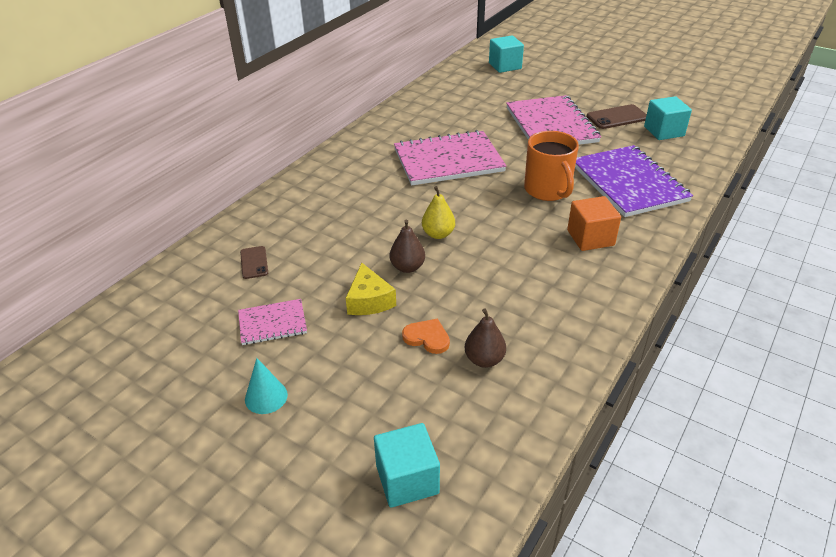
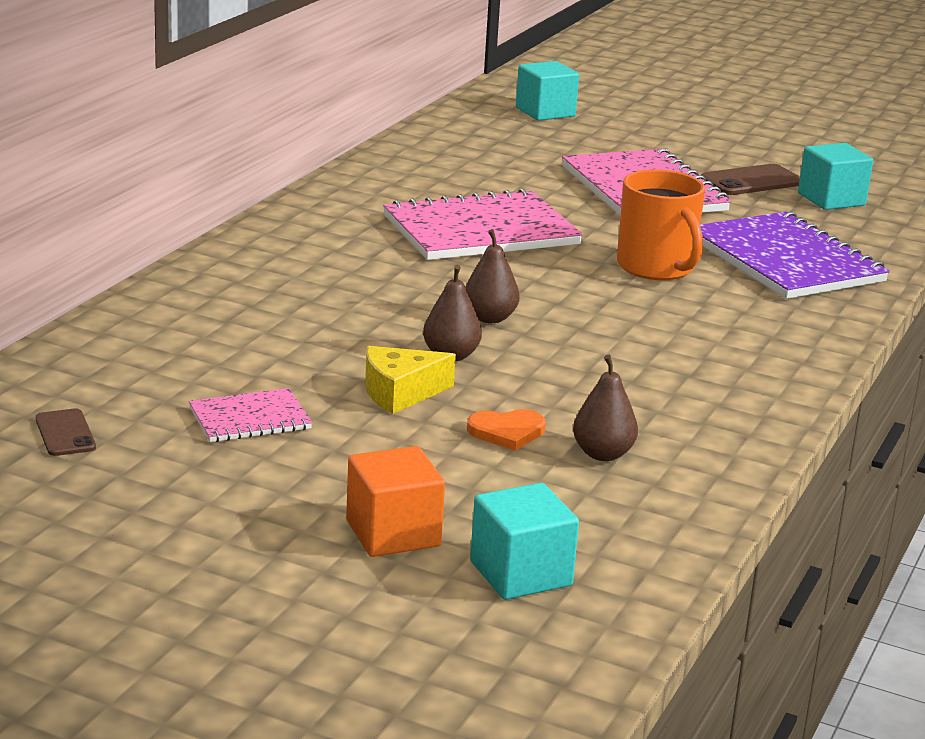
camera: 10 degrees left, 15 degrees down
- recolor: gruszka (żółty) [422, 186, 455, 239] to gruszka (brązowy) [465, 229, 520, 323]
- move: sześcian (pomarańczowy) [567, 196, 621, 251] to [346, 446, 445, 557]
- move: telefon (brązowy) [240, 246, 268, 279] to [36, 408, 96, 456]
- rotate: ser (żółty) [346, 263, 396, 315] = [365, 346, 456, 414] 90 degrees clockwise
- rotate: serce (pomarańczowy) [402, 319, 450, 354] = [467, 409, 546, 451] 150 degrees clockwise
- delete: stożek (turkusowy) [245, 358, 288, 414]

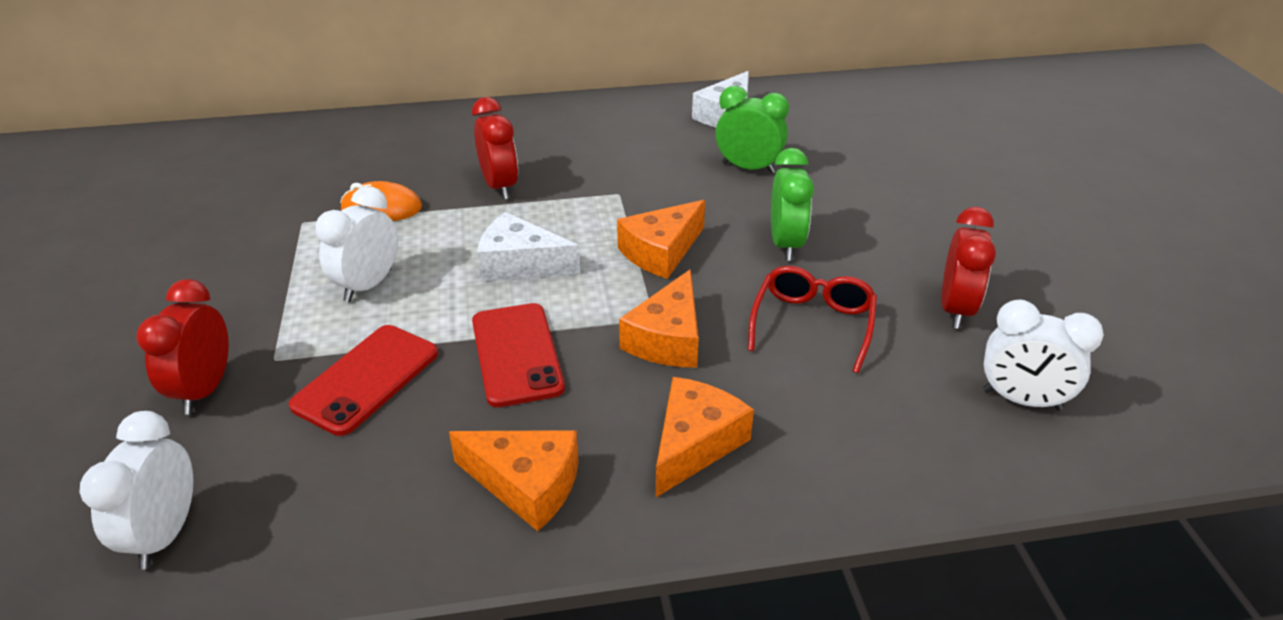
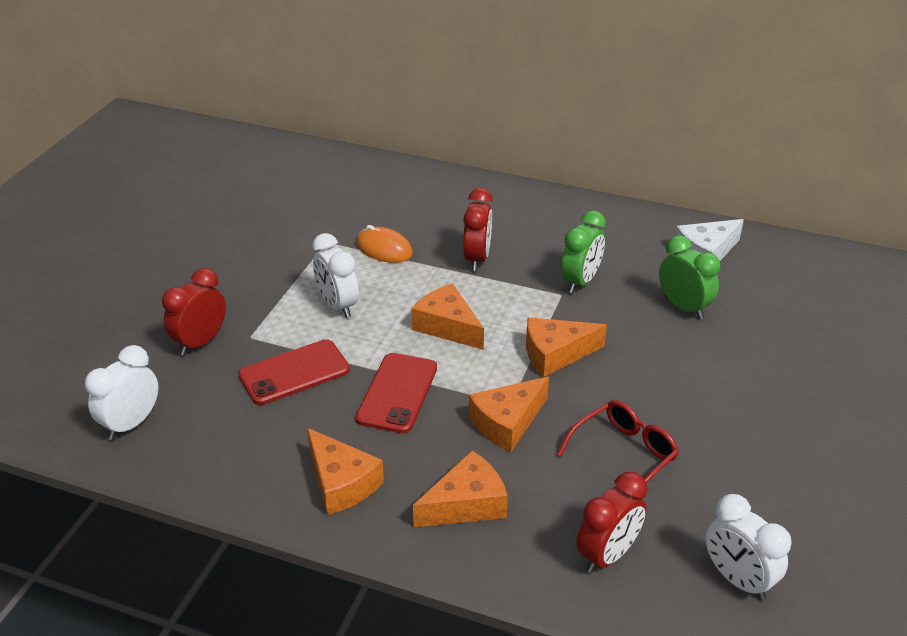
camera: 30 degrees right, 0 degrees up
- move: budzik (zielony) [771, 148, 814, 260] to [561, 211, 606, 293]
- rotate: budzik (biały) [316, 186, 398, 302] = [312, 233, 359, 318] 90 degrees counterclockwise
- move: budzik (czerwony) [941, 207, 996, 329] to [576, 472, 647, 573]
- recolor: ser (biały) [477, 212, 580, 281] to ser (pomarańczowy) [411, 283, 484, 350]

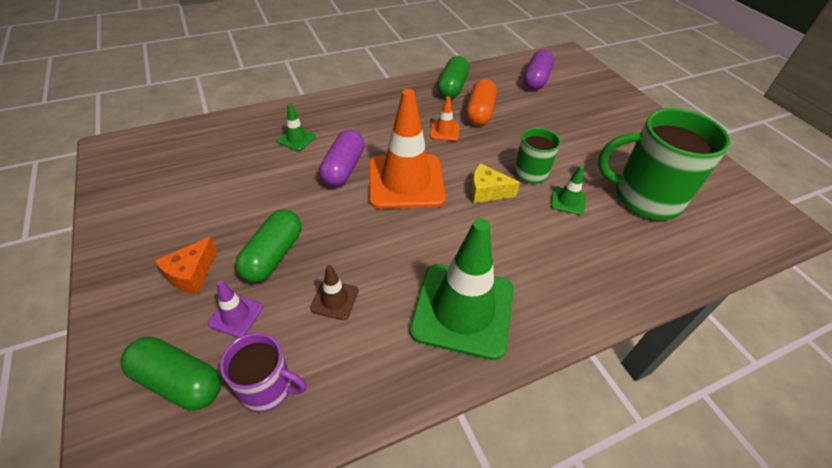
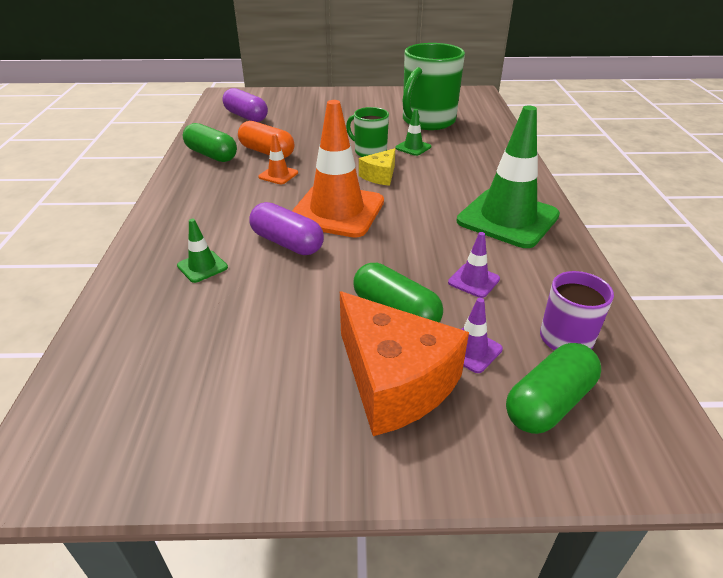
camera: 65 degrees left, 10 degrees down
- resize: ser (pomarańczowy) [155, 236, 217, 294] = [340, 291, 469, 436] x1.94
- recolor: pachołek (brązowy) [310, 265, 359, 320] to pachołek (fioletowy) [448, 232, 500, 298]

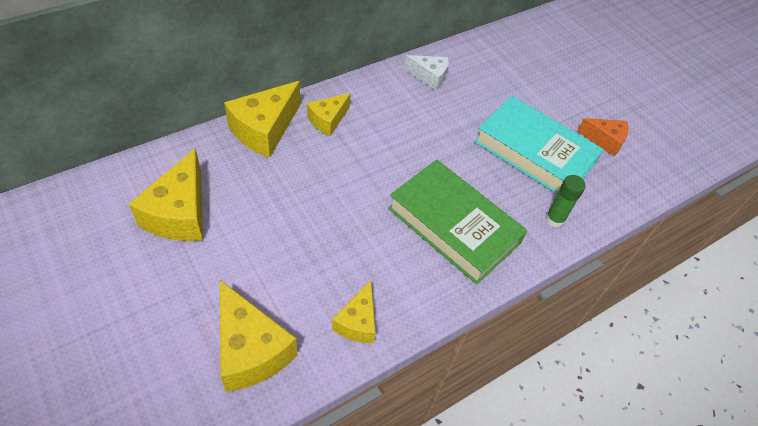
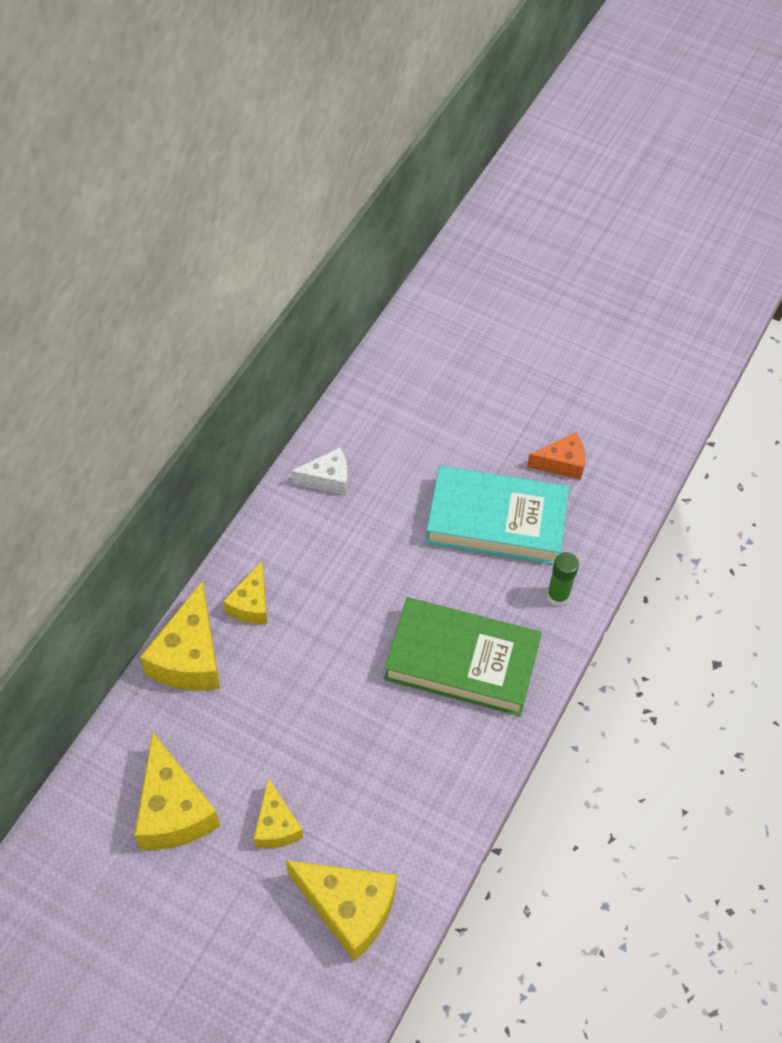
camera: 25 degrees left, 5 degrees up
- move: ser (żółty) [332, 281, 376, 343] to [254, 778, 303, 848]

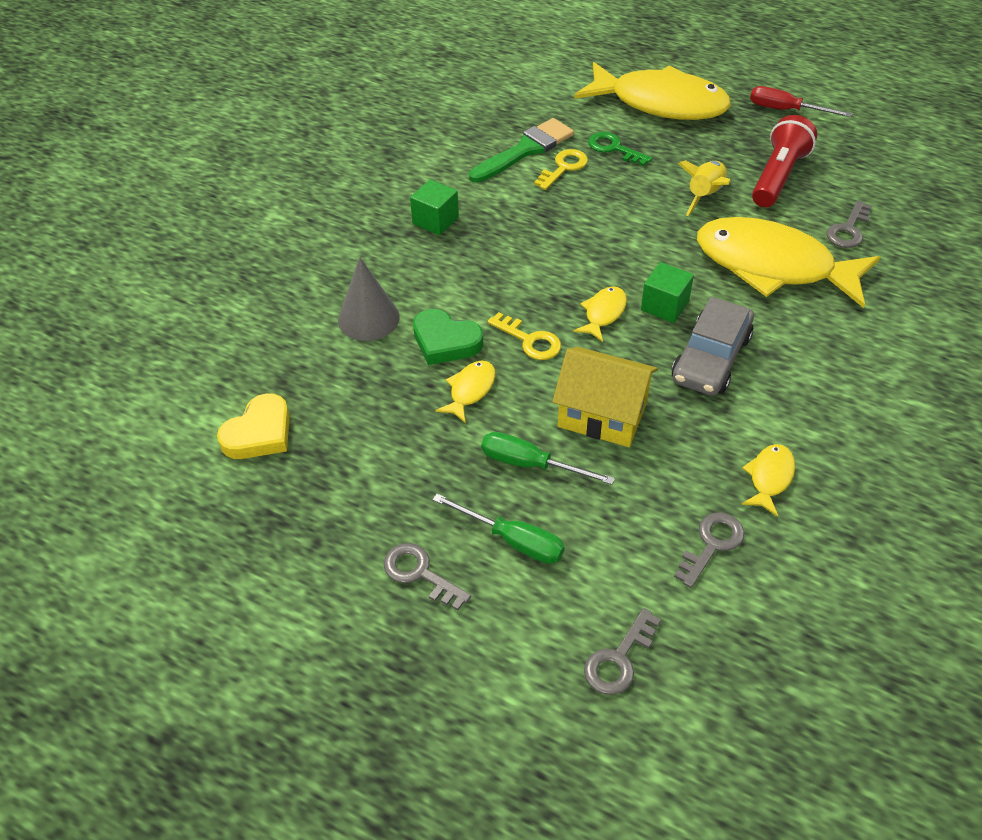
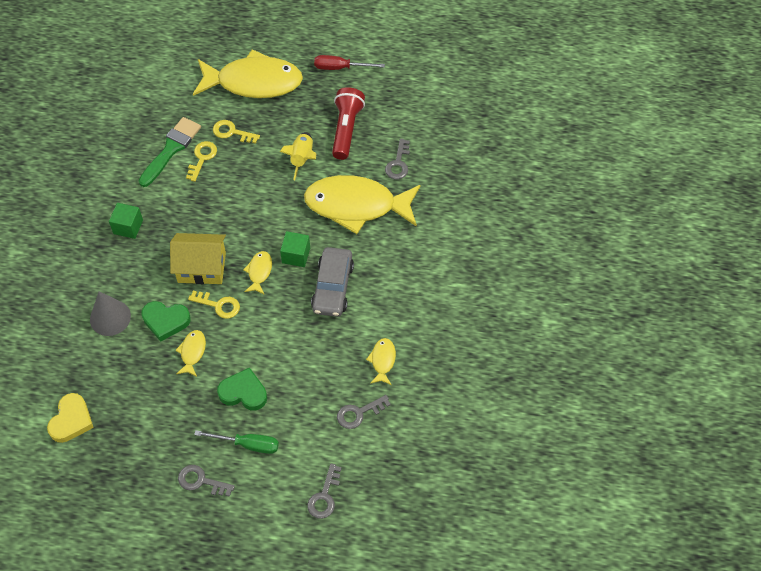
camera: 20 degrees left, 10 degrees up
- recolor: klucz (zielony) [588, 132, 652, 166] to klucz (żółty) [213, 120, 260, 144]
- move: domek (żółty) [552, 347, 658, 447] to [170, 233, 226, 284]
- replace: śrubokręt (zielony) [481, 432, 615, 485] to serce (zielony) [217, 367, 267, 410]
- rotate: klucz (szary) [674, 512, 745, 588] = [337, 395, 391, 429] 135 degrees counterclockwise

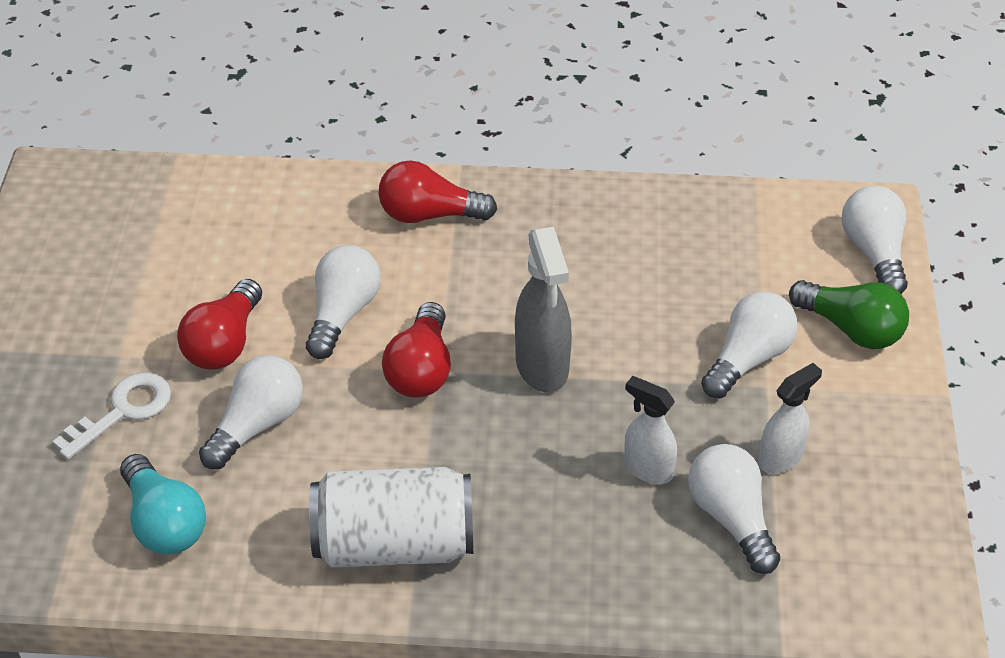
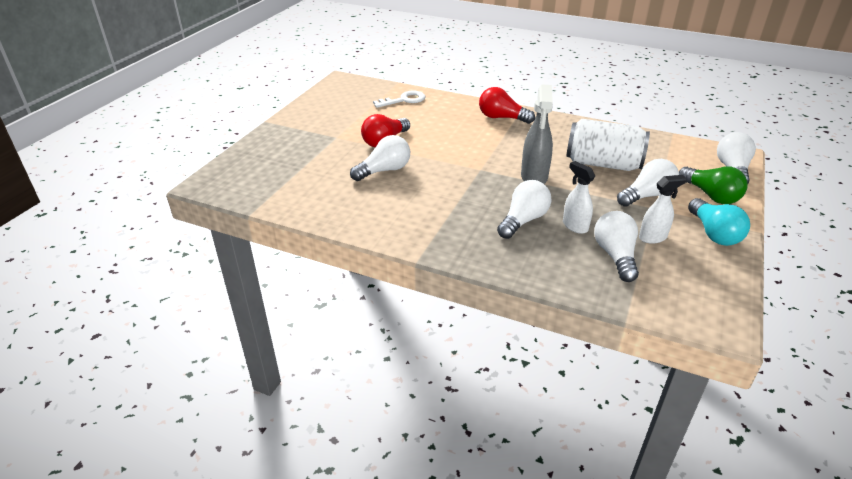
camera: 20 degrees right, 10 degrees down
- move: żarówka (biały) [306, 245, 381, 359] to [497, 180, 552, 239]
- delete: żarówka (czerwony) [382, 302, 451, 398]
- move: klucz (biały) [52, 372, 171, 460] to [373, 90, 425, 108]
- move: żarówka (turkusowy) [120, 454, 206, 554] to [688, 198, 750, 246]
- move: puszka (biały) [309, 467, 473, 568] to [566, 119, 650, 171]

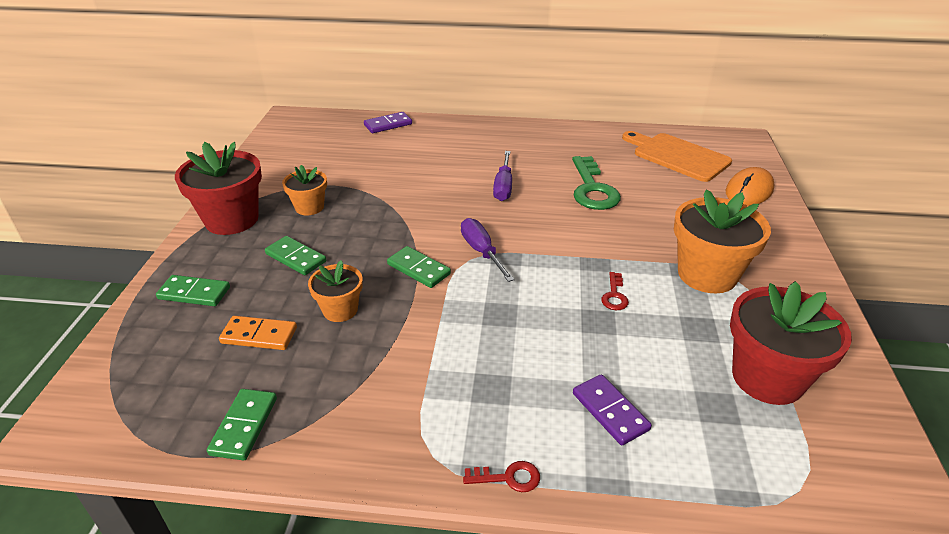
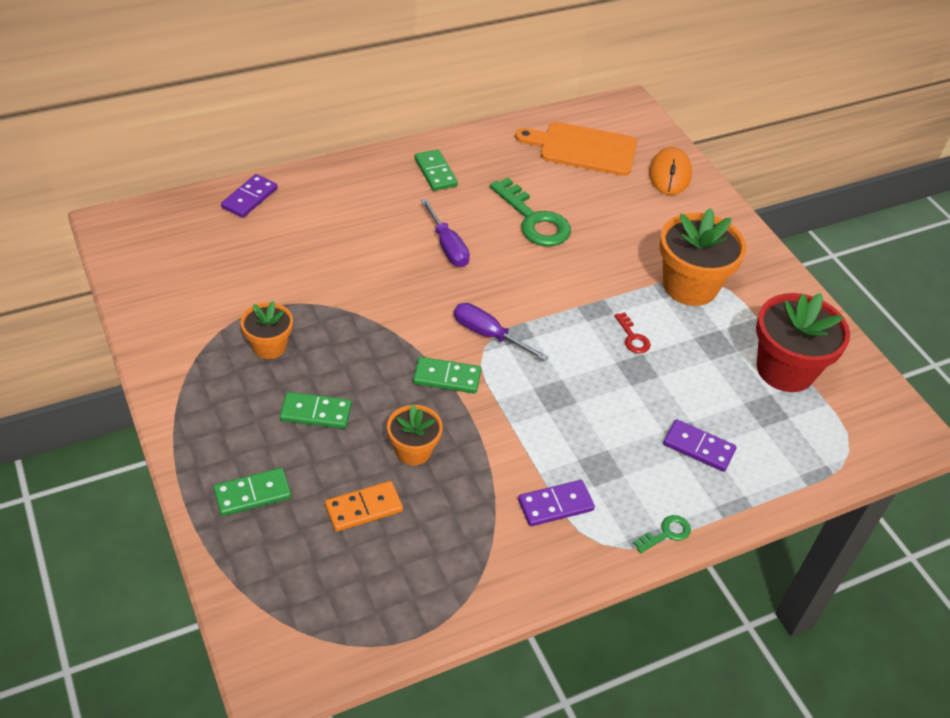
camera: 35 degrees left, 10 degrees up
- delete: doniczka (czerwony) [175, 142, 262, 235]
- move: kostka domina (zielony) [207, 389, 277, 461] to [415, 149, 458, 191]
- recolor: klucz (czerwony) [463, 461, 540, 492] to klucz (zielony) [633, 515, 691, 553]
- insert: kostka domina (fioletowy) [518, 480, 595, 526]

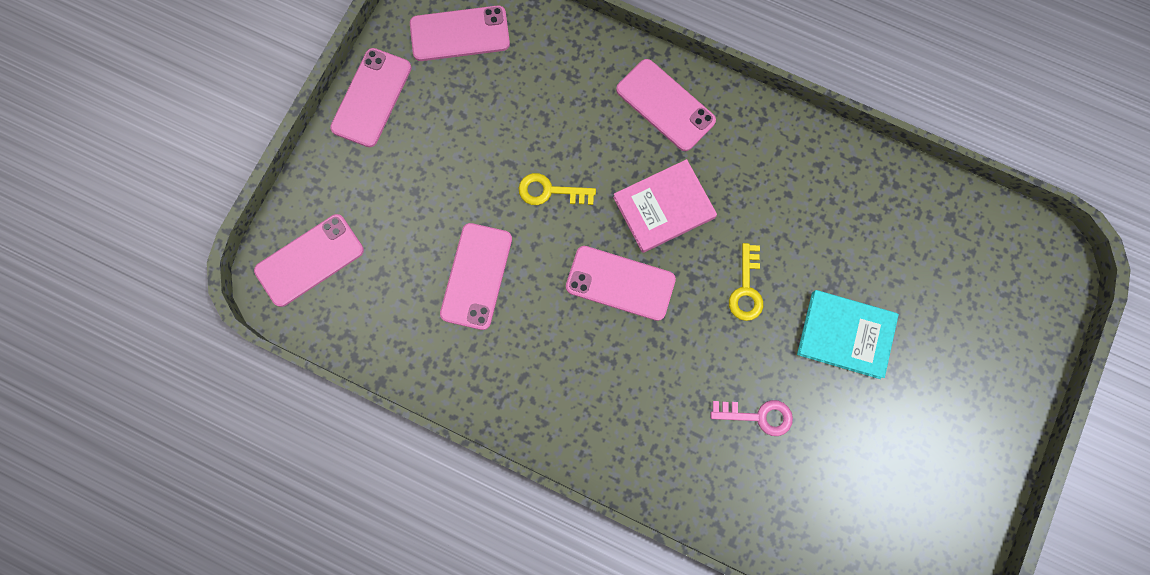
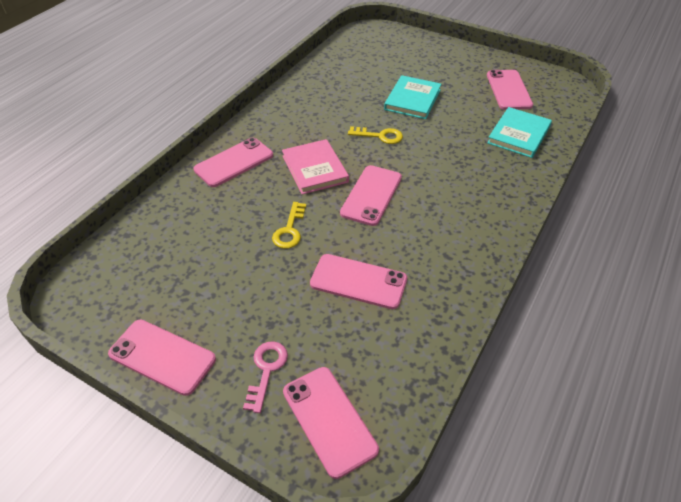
camera: 85 degrees left, 30 degrees down
- move: telefon (różowy) [410, 5, 510, 61] to [487, 70, 533, 110]
- move: klucz (różowy) [711, 400, 793, 436] to [243, 342, 288, 413]
- insert: książka (turkusowy) [487, 107, 552, 158]

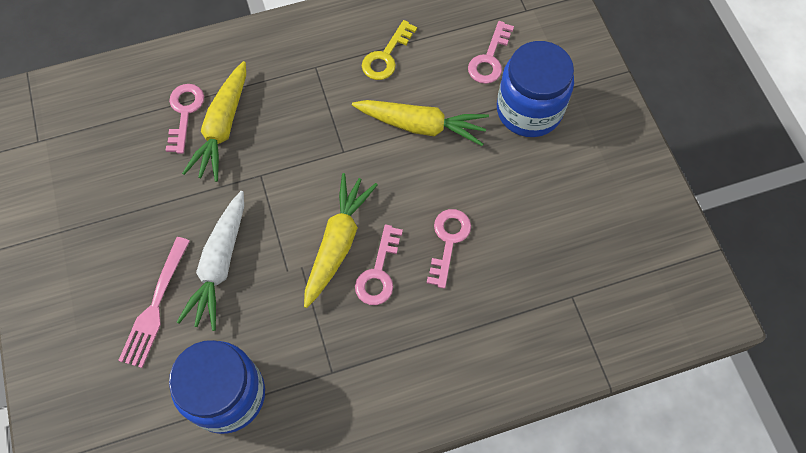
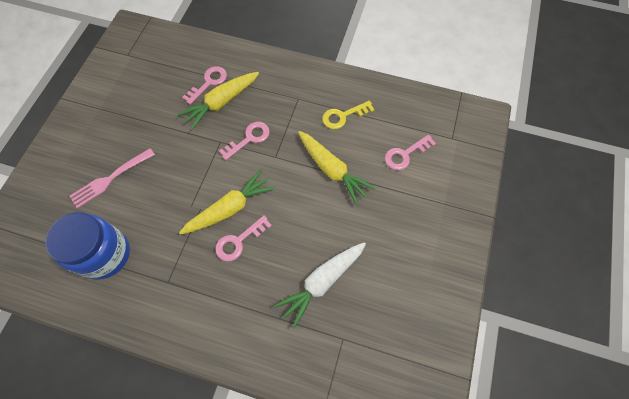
camera: 35 degrees right, 0 degrees up
- delete: słoik (niebieski) [497, 41, 574, 137]
- move: marchewka (biały) [177, 191, 244, 331] to [274, 242, 366, 329]
- move: klucz (różowy) [427, 209, 471, 289] to [219, 122, 270, 160]

